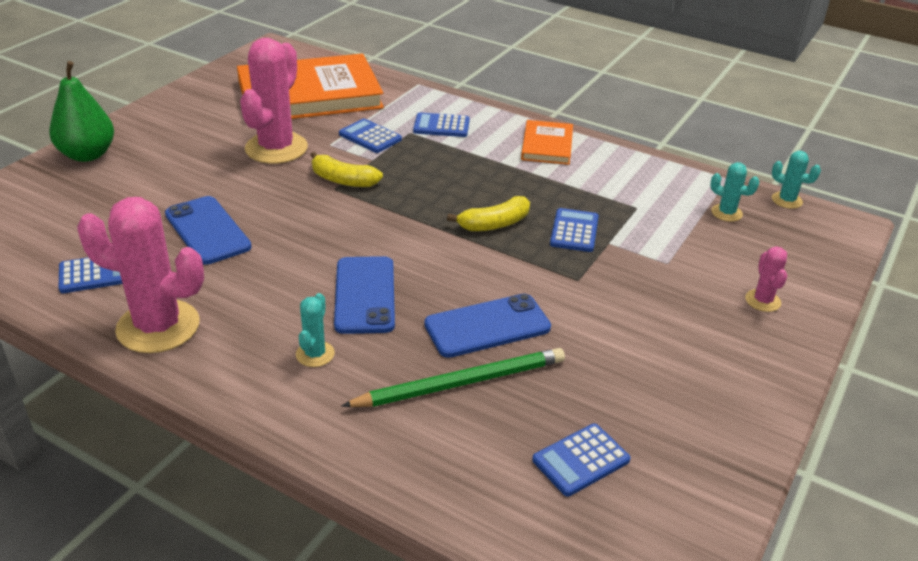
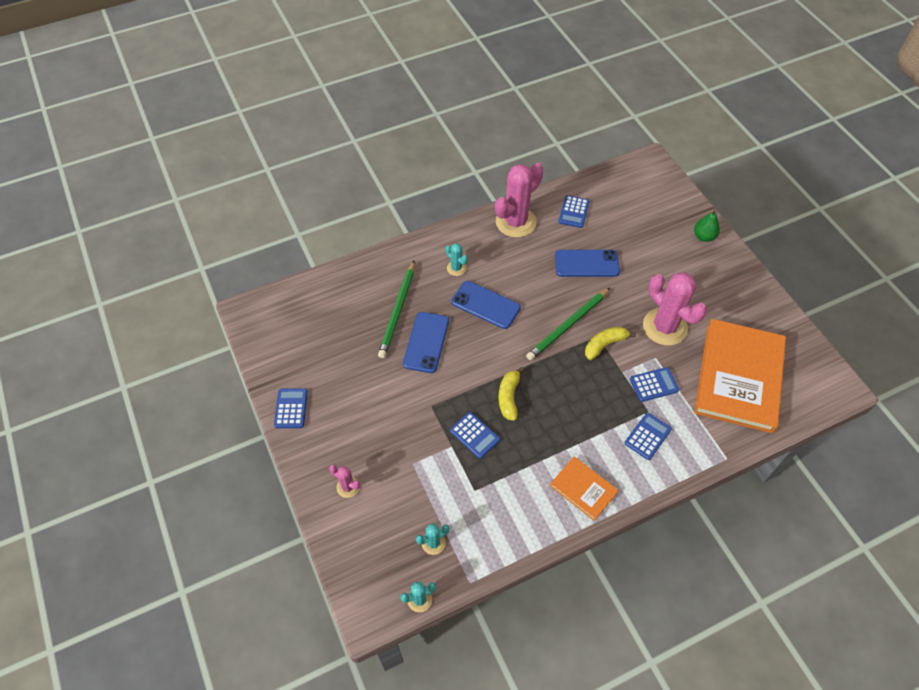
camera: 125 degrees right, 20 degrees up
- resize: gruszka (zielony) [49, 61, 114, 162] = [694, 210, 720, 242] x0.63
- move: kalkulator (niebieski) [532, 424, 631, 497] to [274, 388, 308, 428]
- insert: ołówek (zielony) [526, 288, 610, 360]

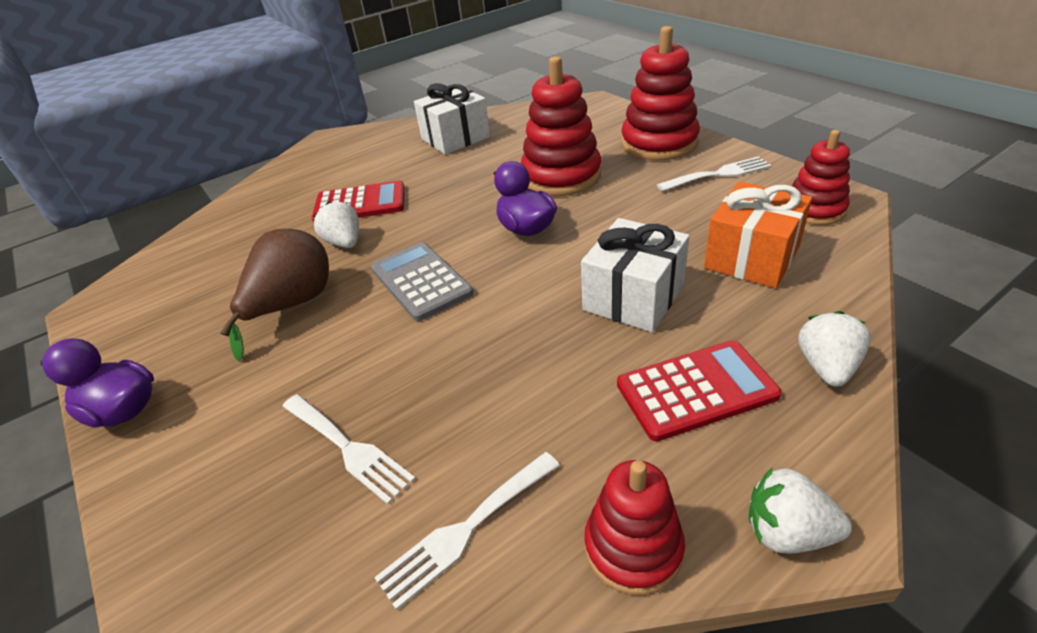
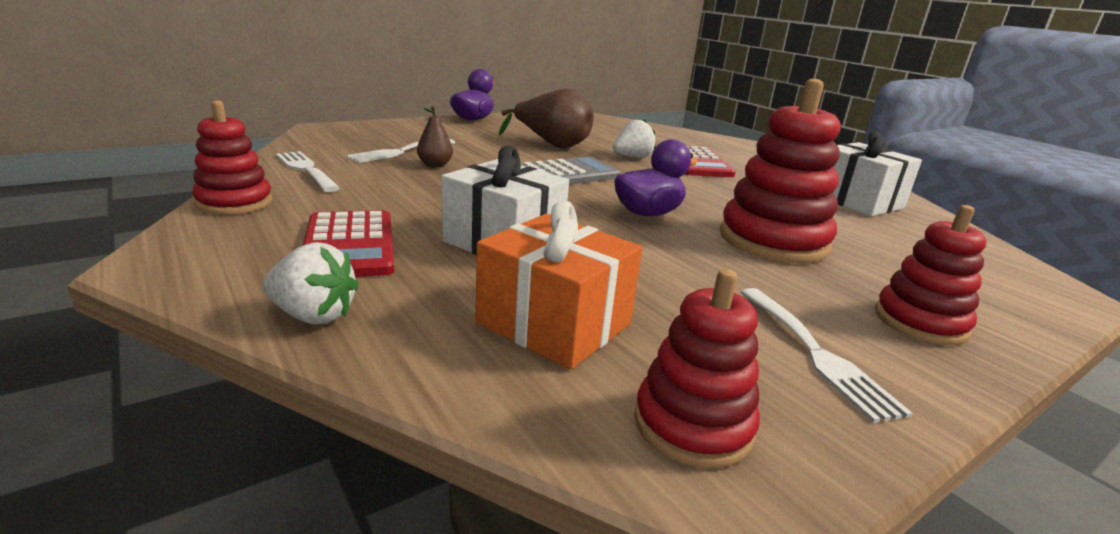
camera: 85 degrees right, 15 degrees down
- resize: zabawka nakładanka (czerwony) [621, 26, 700, 160] = [875, 205, 987, 345] x0.62
- delete: truskawka (biały) [749, 467, 852, 554]
- insert: gruszka (brązowy) [417, 106, 453, 168]

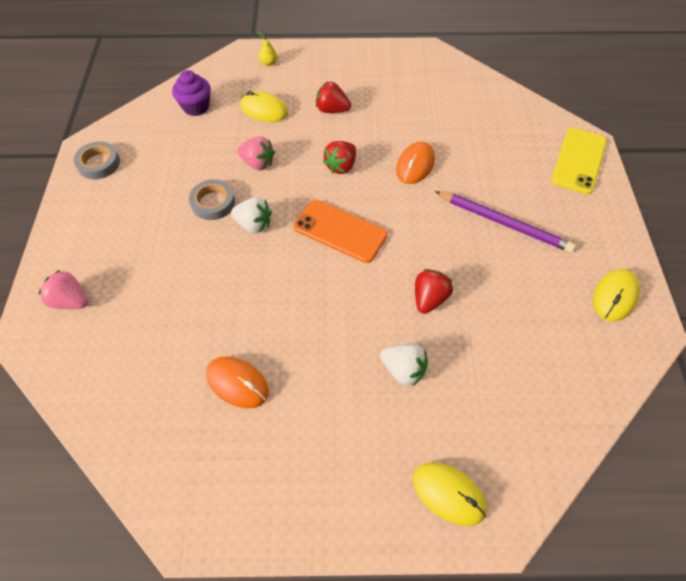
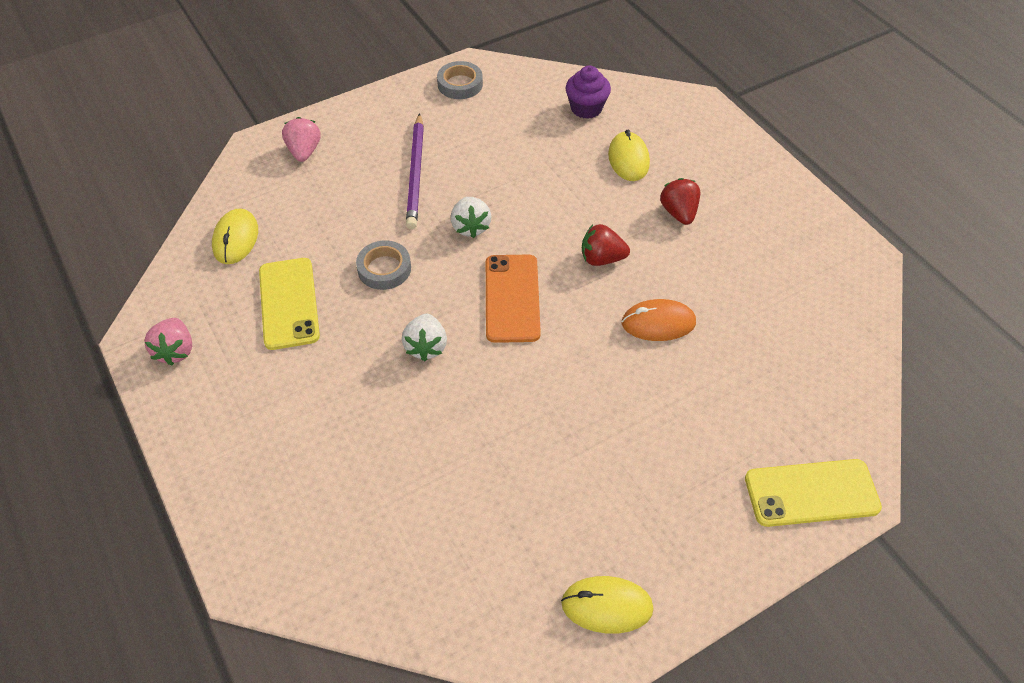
camera: 60 degrees right, 5 degrees down
- delete: gruszka (żółty) [258, 31, 277, 66]
- move: truskawka (różowy) [237, 136, 275, 170] to [144, 318, 192, 365]
- move: taśma klejąca (szary) [189, 179, 235, 220] to [356, 240, 411, 290]
- move: ołówek (fioletowy) [435, 191, 576, 253] to [406, 113, 424, 229]
- delete: truskawka (czerwony) [415, 269, 453, 314]
- move: truskawka (biały) [380, 344, 428, 387] to [402, 314, 447, 361]
- replace: myszka (pomarańczowy) [206, 356, 269, 408] to telefon (żółty) [259, 258, 320, 350]
- move: myszka (żółty) [413, 462, 487, 526] to [212, 208, 258, 264]

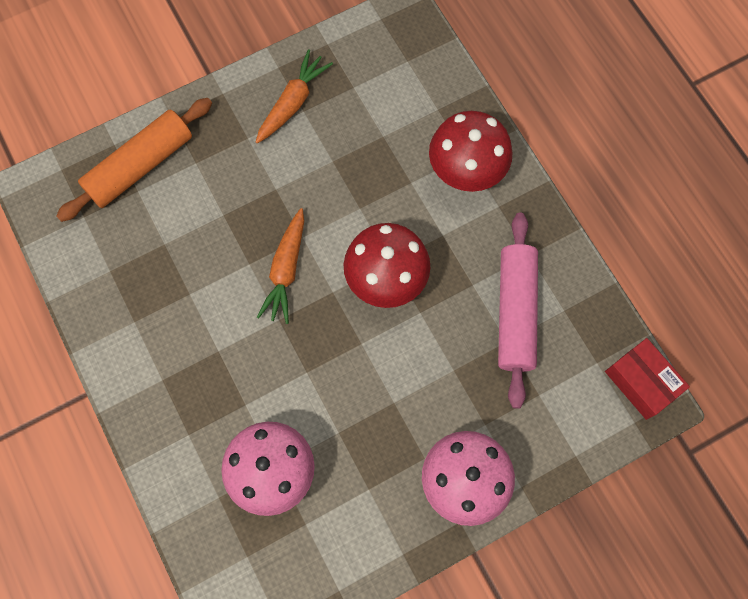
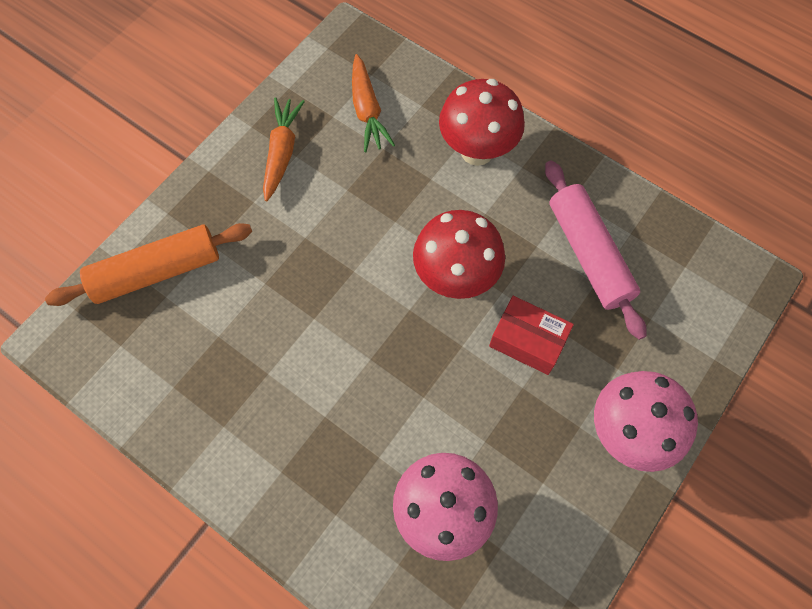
camera: 25 degrees left, 5 degrees down
- rotate: wałek do ciasta (pomarańczowy) [56, 98, 212, 222] = [45, 223, 252, 306] 45 degrees clockwise
- move: marchewka (pomarańczowy) [257, 208, 304, 324] to [352, 54, 395, 152]
- move: pudełko (czerwony) [605, 338, 690, 420] to [489, 296, 574, 375]

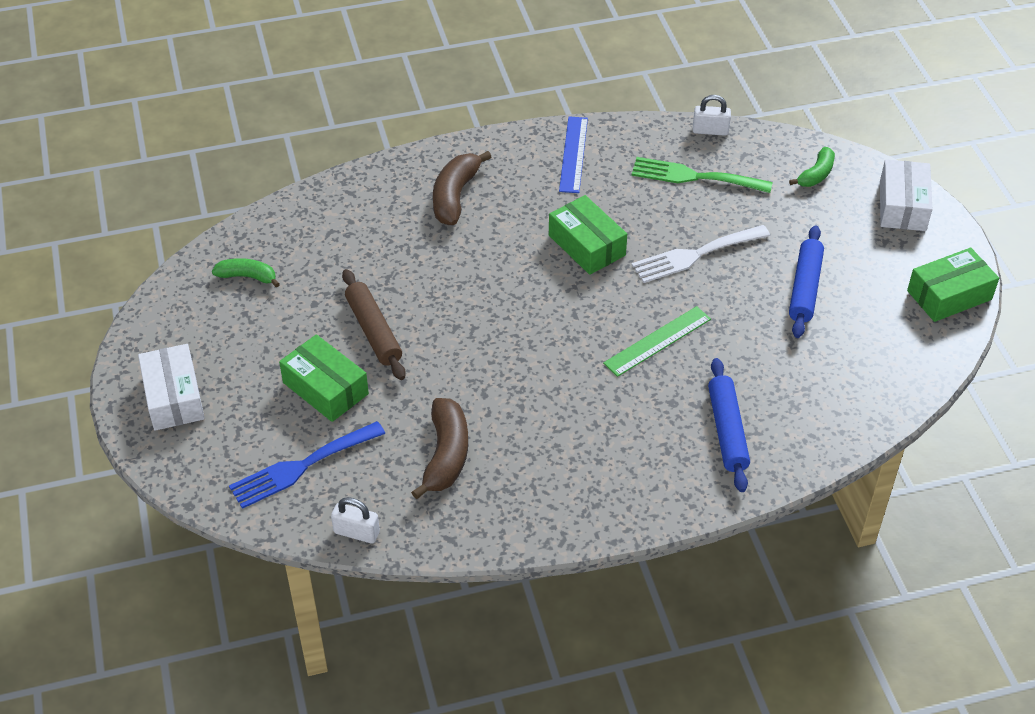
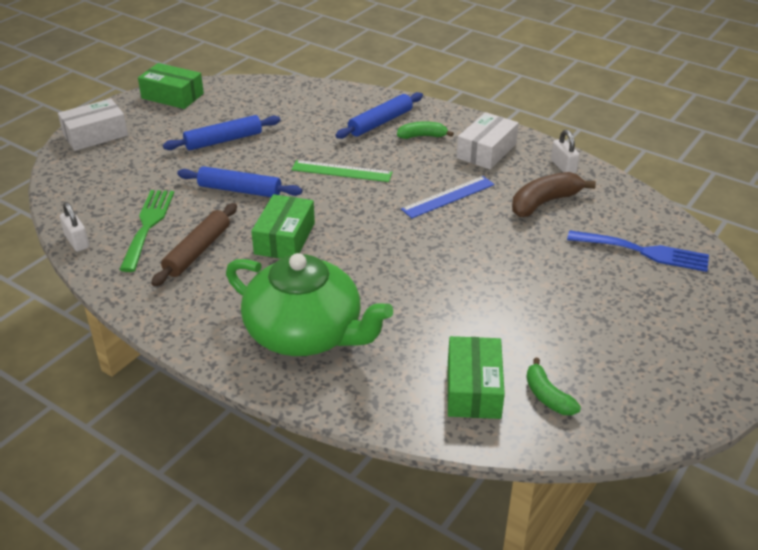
camera: 130 degrees left, 10 degrees down
- move: linijka (niebieski) [559, 116, 588, 193] to [401, 176, 495, 218]
- move: banan (zielony) [789, 147, 835, 187] to [397, 121, 454, 139]
- replace: banan (brązowy) [433, 151, 492, 225] to imbryk (zielony) [226, 253, 393, 356]
- rotate: widelec (zielony) [632, 157, 773, 193] = [119, 190, 174, 272] 150 degrees counterclockwise
- replace: widelec (biały) [632, 225, 770, 283] to wałek do ciasta (niebieski) [177, 166, 302, 197]
- move: wałek do ciasta (brązowy) [342, 269, 406, 380] to [151, 203, 237, 287]
- move: pudełko (zielony) [279, 334, 369, 422] to [448, 336, 505, 419]
- move: pudełko (biały) [138, 344, 205, 431] to [457, 112, 519, 169]
- move: kłódka (biały) [331, 497, 380, 543] to [551, 130, 580, 174]

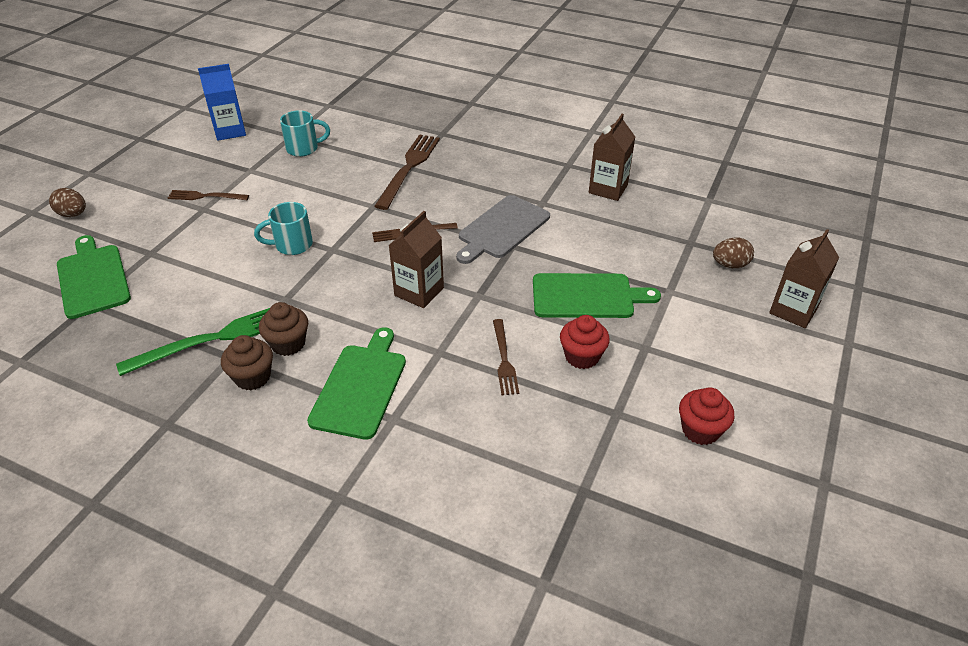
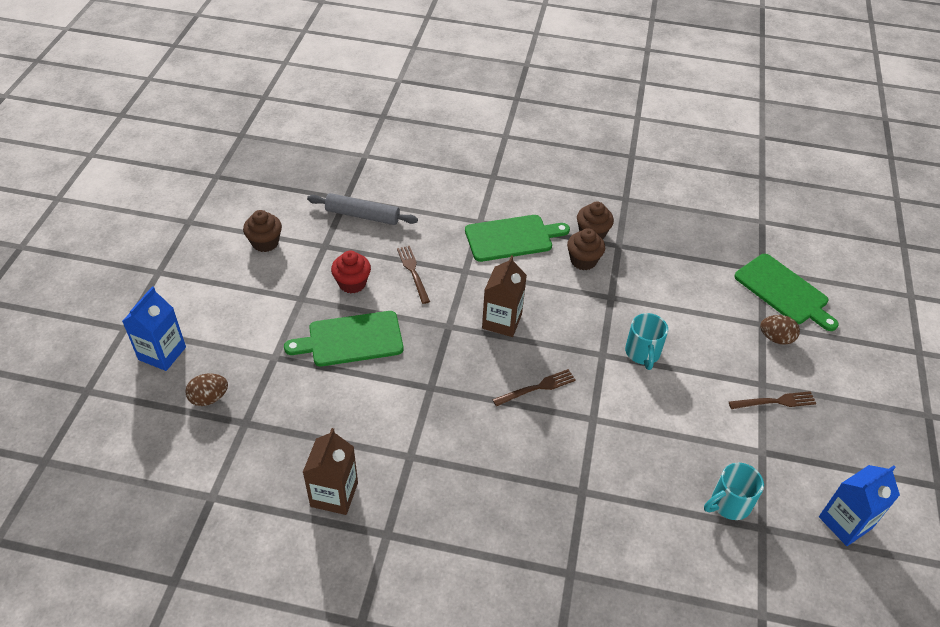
camera: 165 degrees right, 5 degrees up
- delete: widelec (brązowy) [374, 134, 440, 210]
- move: jajko (brązowy) [49, 188, 86, 217] to [760, 315, 800, 345]
- delete: deska do krojenia (szary) [456, 195, 550, 264]
- rotate: kubek (turkusowy) [254, 202, 313, 255] = [625, 313, 668, 370] 120 degrees clockwise
- recolor: karton mleka (brązowy) [769, 229, 839, 328] to karton mleka (niebieski) [122, 286, 186, 371]
- delete: widelec (zielony) [116, 308, 270, 376]
- rotate: deska do krojenia (zielony) [307, 327, 406, 440] = [465, 215, 570, 262] 105 degrees counterclockwise
- recolor: muffinka (czerwony) [679, 387, 734, 445] to muffinka (brązowy) [243, 210, 282, 252]
- insert: wałek do ciasta (szary) [307, 193, 418, 225]

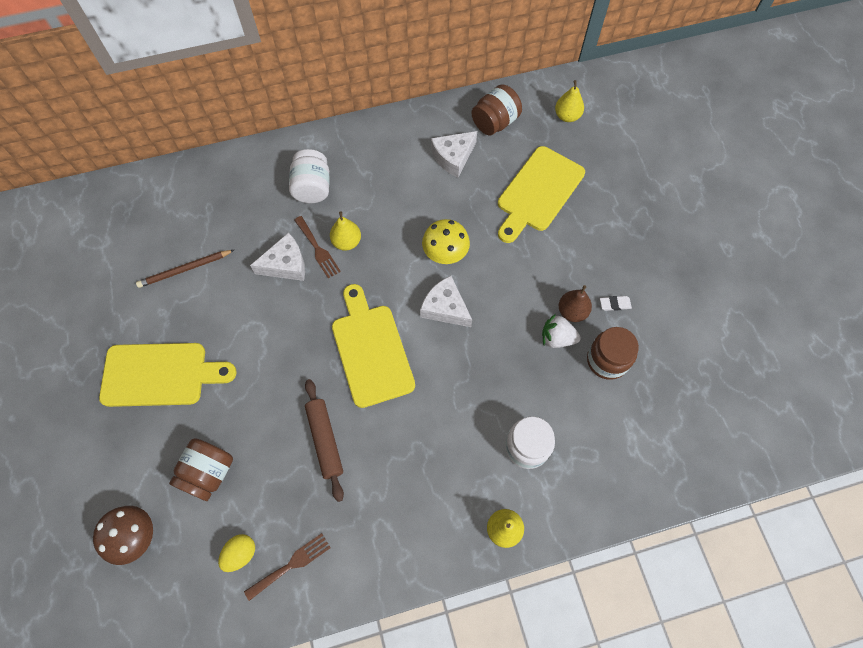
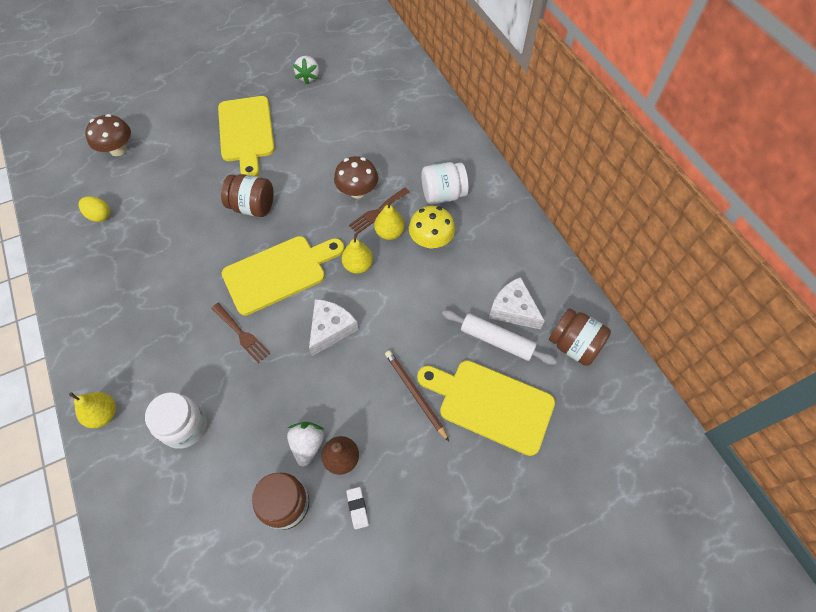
camera: 80 degrees right, 5 degrees down
- move: gruszka (żółty) [555, 80, 584, 122] to [342, 234, 373, 274]
- move: grzyb (żółty) [422, 219, 470, 264] to [409, 206, 455, 249]
- replace: ser (biały) [250, 233, 305, 281] to grzyb (brązowy) [334, 156, 378, 199]
- move: ołówek (brązowy) [136, 250, 234, 288] to [385, 350, 449, 441]
- delete: wałek do ciasta (brązowy) [305, 379, 344, 502]
- move: słoik (brązowy) [169, 438, 233, 501] to [221, 174, 274, 217]
- move: widelec (brązowy) [244, 533, 331, 601] to [211, 303, 270, 363]
- insert: truskawka (biały) [293, 56, 319, 85]
- insert: wałek do ciasta (biały) [442, 310, 557, 365]

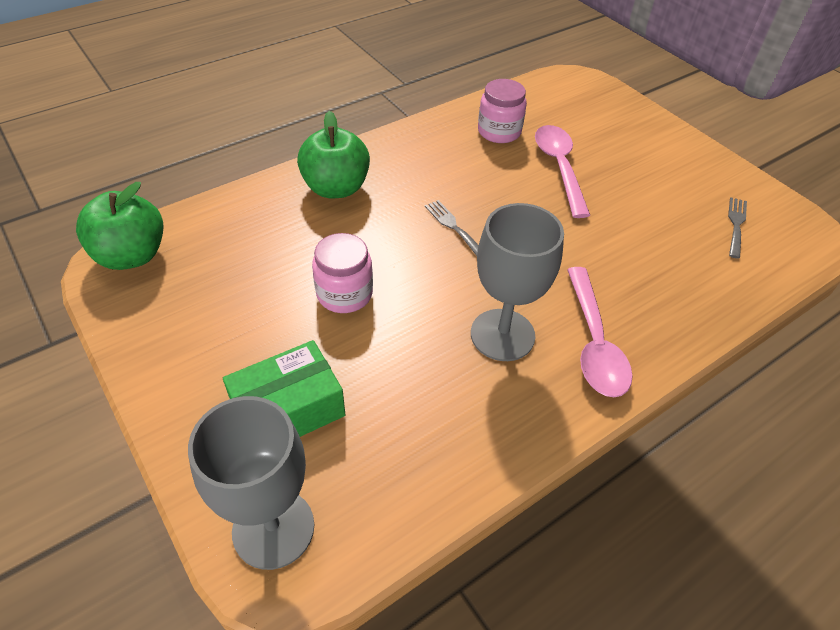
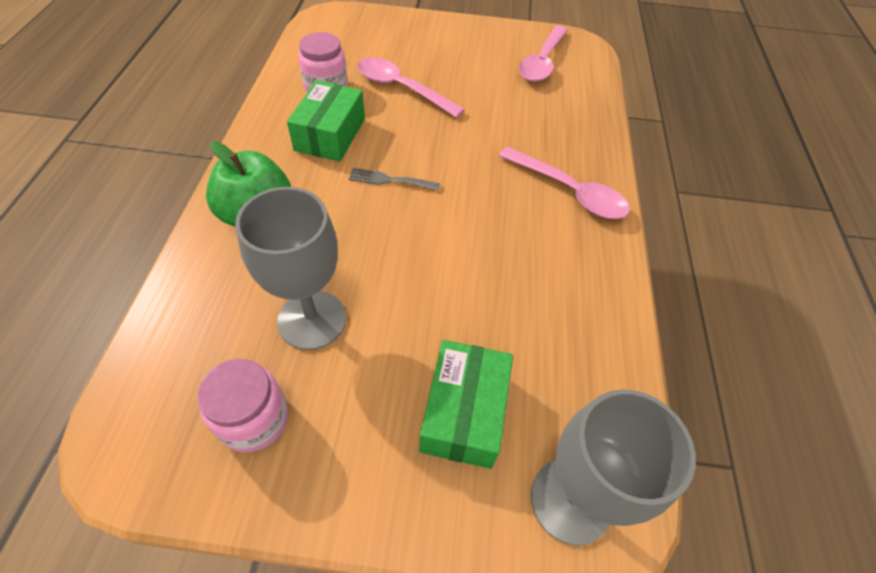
camera: 50 degrees left, 5 degrees up
- delete: jabłko (zielony) [76, 182, 163, 270]
- replace: widelec (szary) [728, 197, 747, 259] to łyżka (różowy) [519, 25, 568, 82]
- move: kielich (szary) [471, 203, 564, 361] to [235, 187, 346, 350]
- move: słoik (różowy) [312, 233, 373, 313] to [197, 359, 288, 452]
- insert: pudełko (zielony) [287, 80, 365, 161]

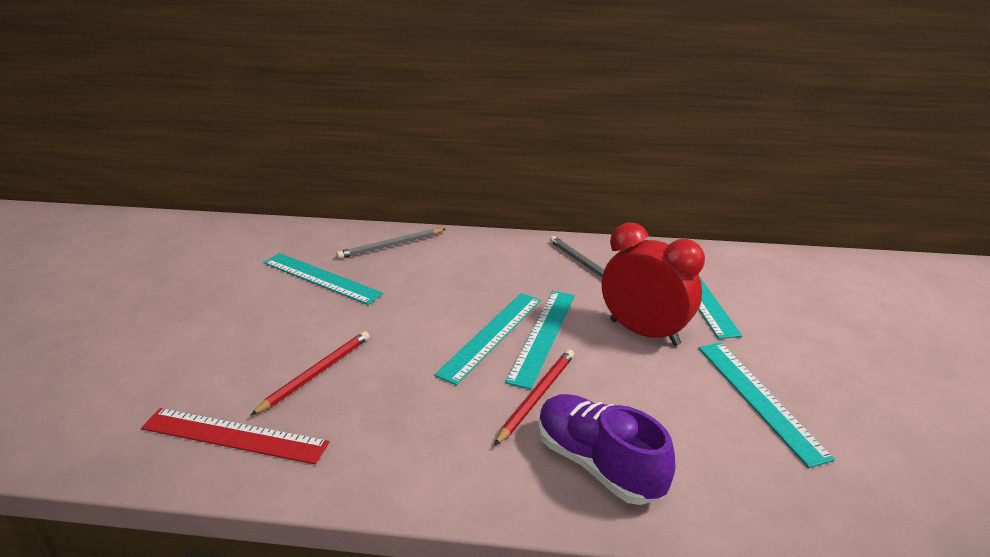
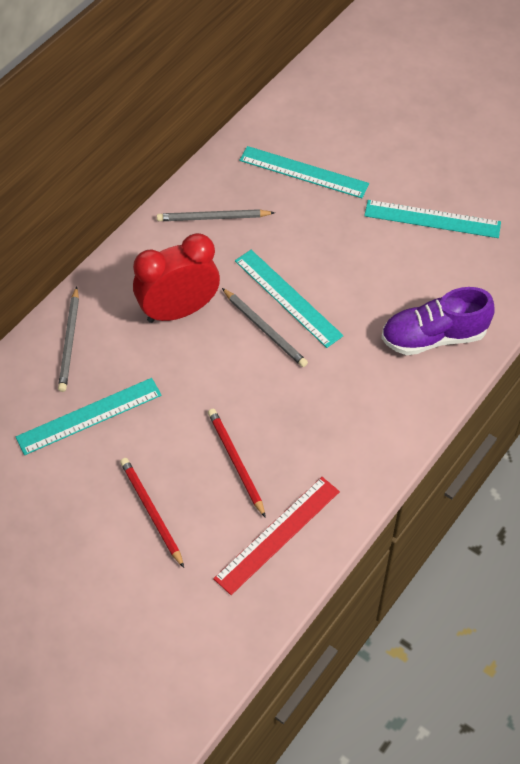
camera: 60 degrees left, 25 degrees up
- move: budzik (czerwony) [602, 222, 705, 346] to [133, 233, 220, 323]
- replace: linijka (turkusowy) [434, 293, 541, 385] to ołówek (szary) [222, 288, 308, 367]
- move: ołówek (czerwony) [494, 350, 574, 446] to [120, 458, 184, 568]

